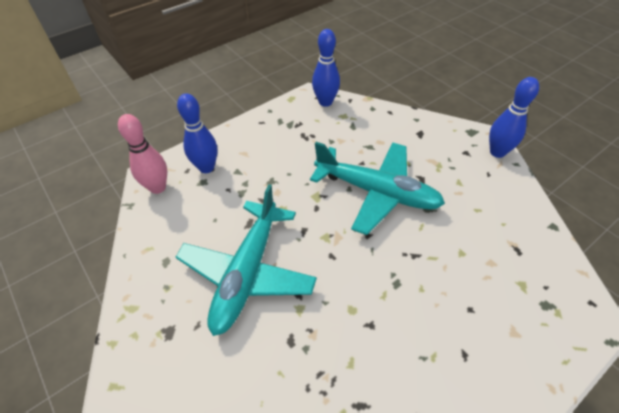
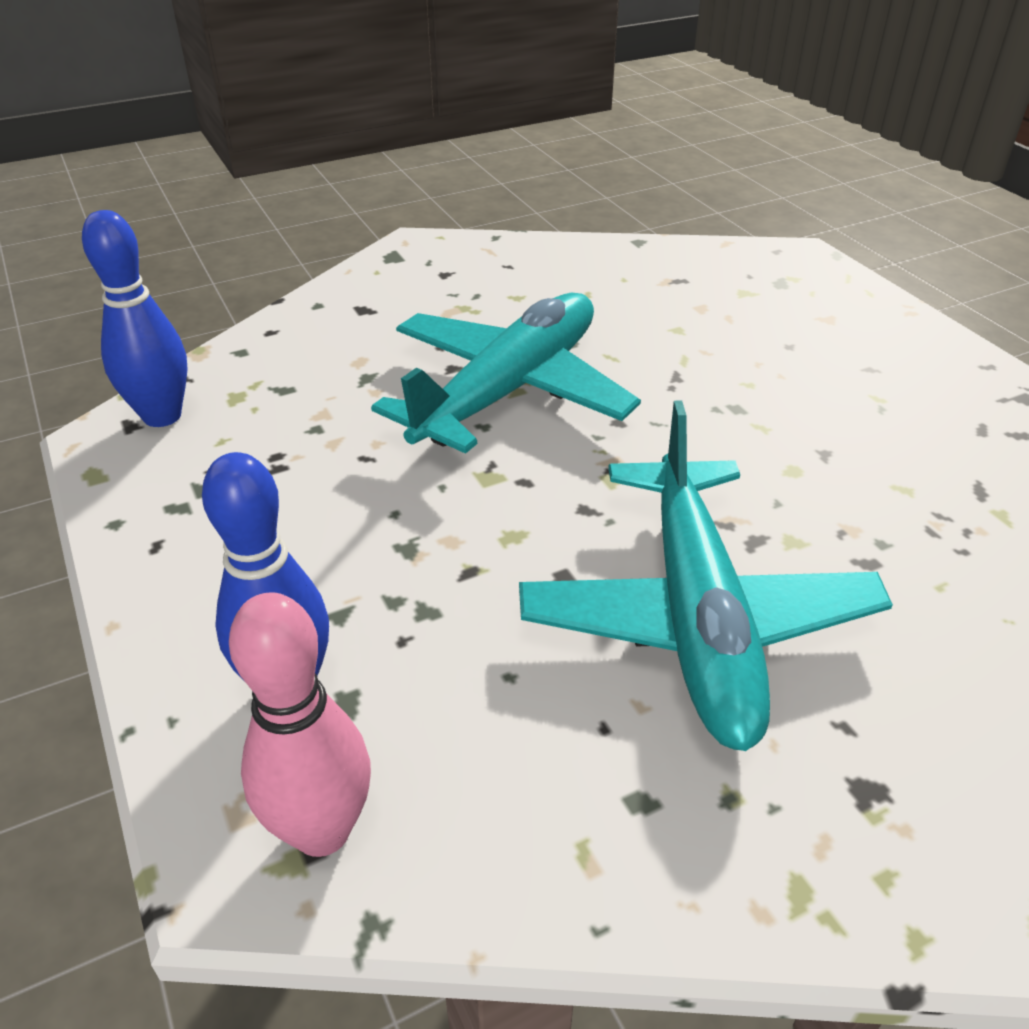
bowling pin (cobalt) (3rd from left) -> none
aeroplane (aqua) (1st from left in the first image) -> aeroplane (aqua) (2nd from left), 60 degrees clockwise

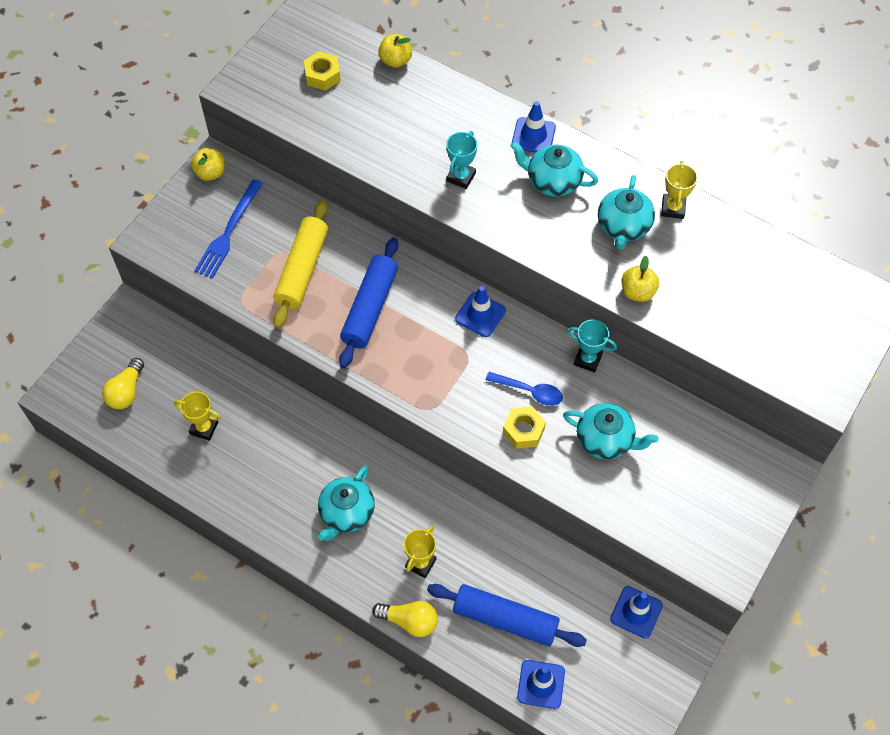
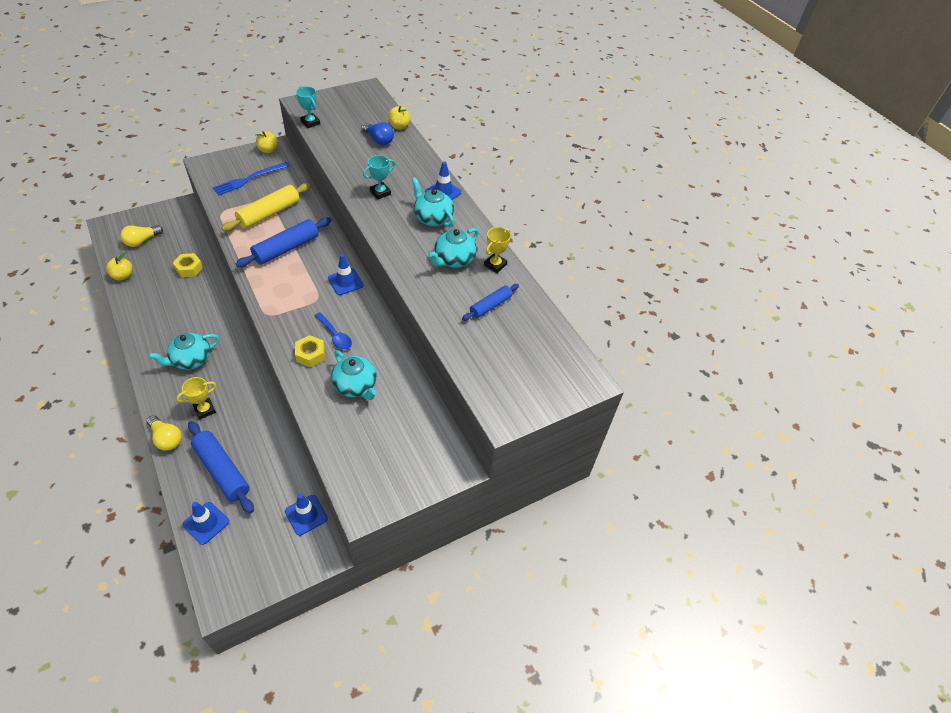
award cup (bright yellow) (1st from left) -> none
none -> bulb (cobalt)
none -> dough roller (cobalt) (3rd from left)
hexagon nut (bright yellow) (1st from left), move
award cup (aqua) (2nd from left in the first image) -> award cup (aqua) (1st from left), move
toy apple (bright yellow) (3rd from left in the first image) -> toy apple (bright yellow) (1st from left), move

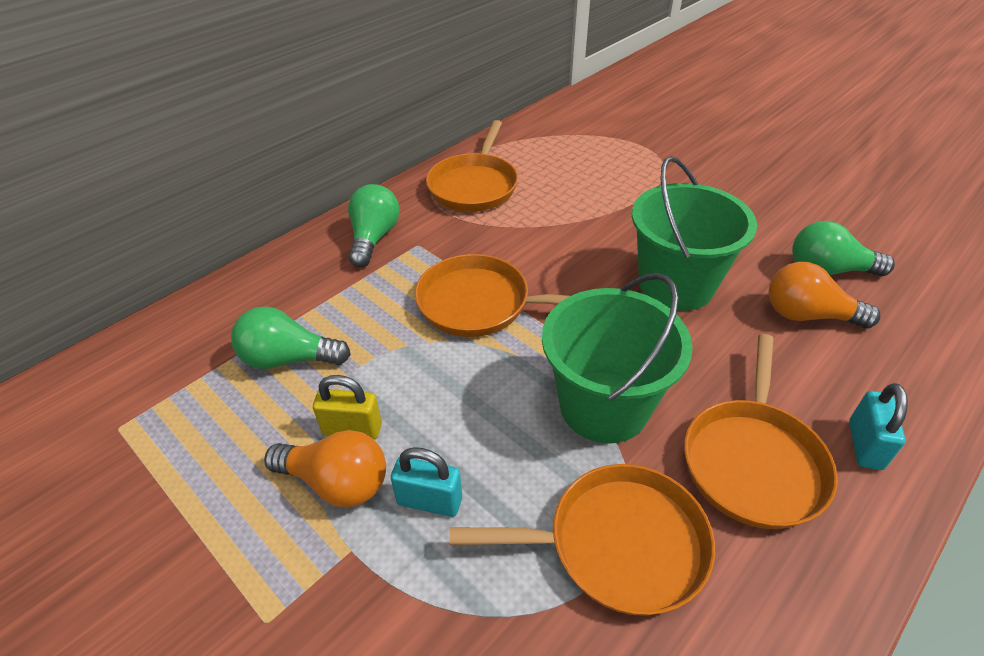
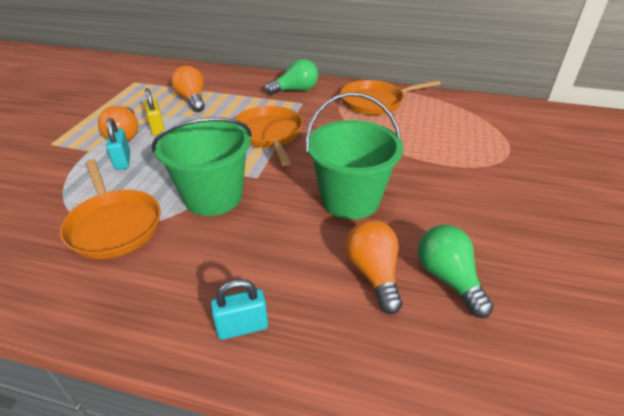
pan (orange-coloured) (4th from left) -> none
bulb (emerald) (1st from left) -> bulb (orange-coloured) (2nd from left)

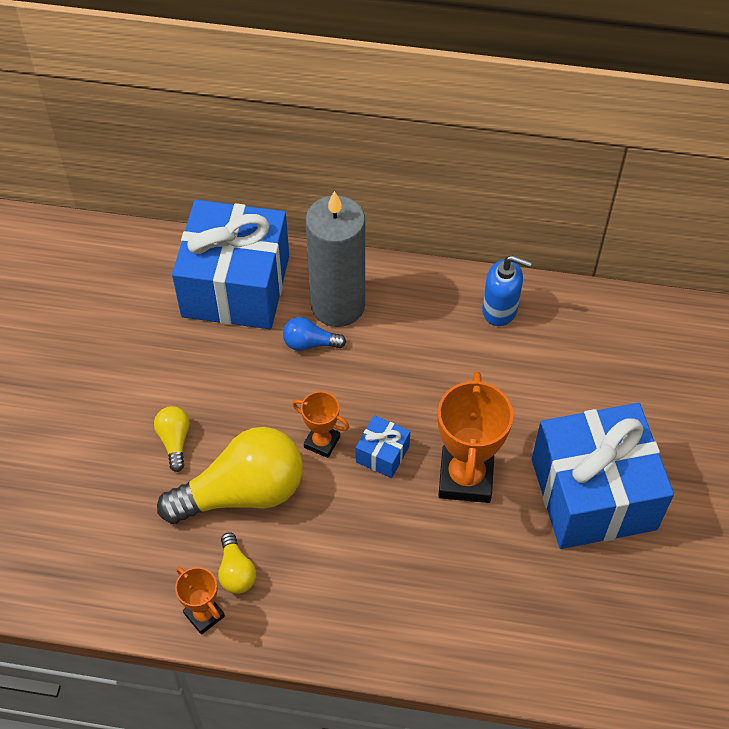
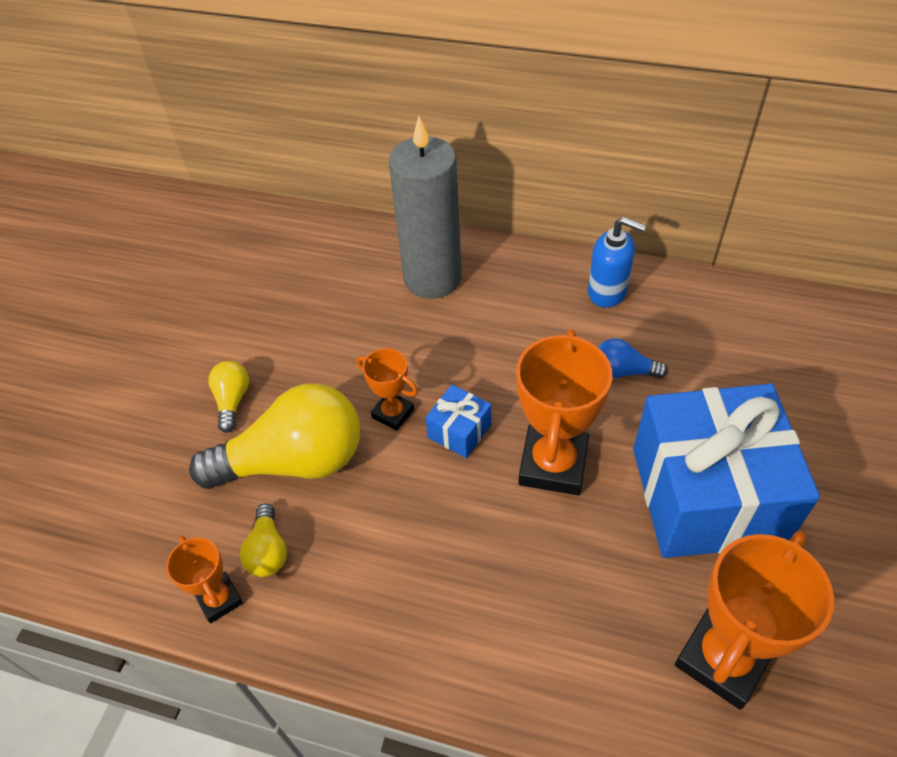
gift (cobalt) (1st from left) -> none
none -> award cup (orange-coloured) (4th from left)
bulb (cobalt), move

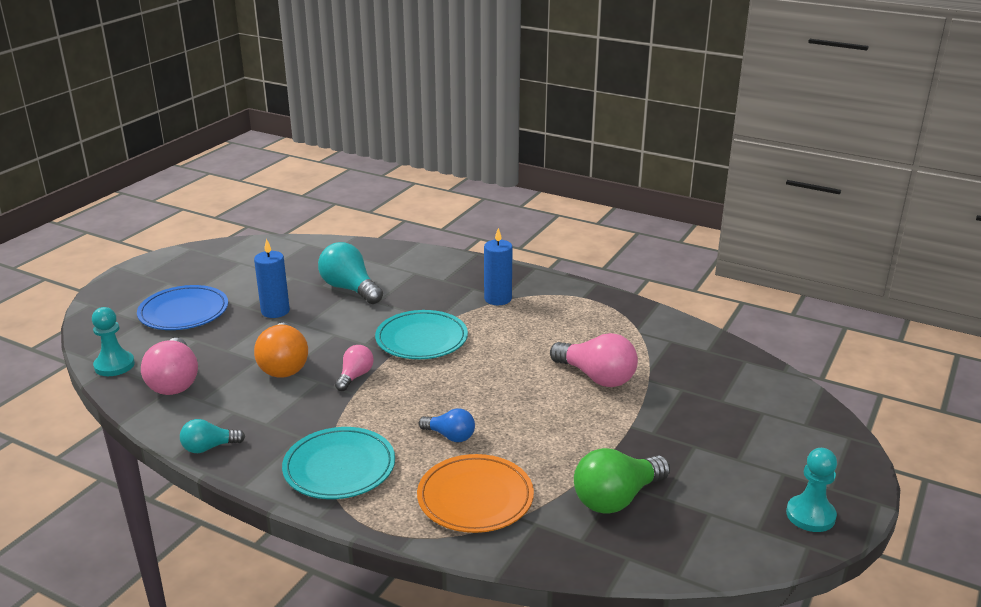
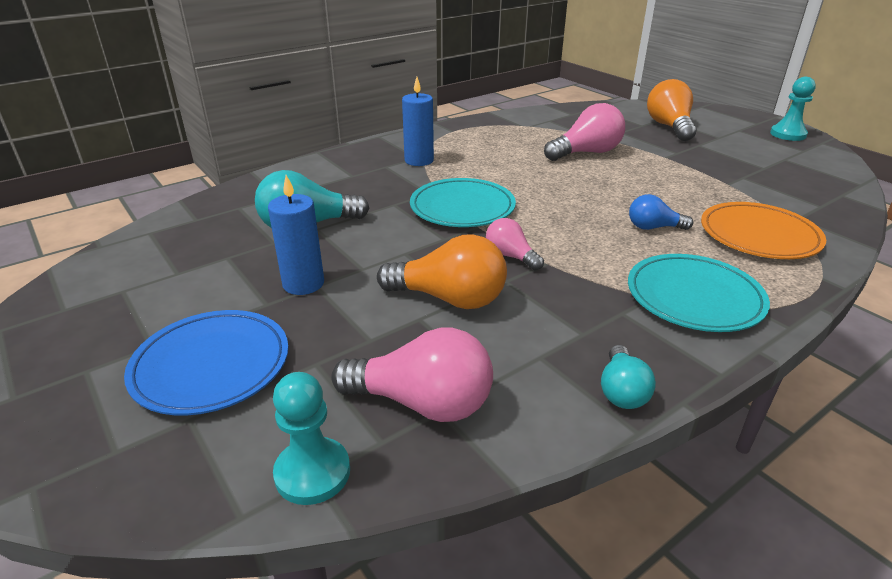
bulb (emerald) -> none
none -> bulb (orange-coloured) (2nd from left)
bulb (cobalt), 135 degrees counterclockwise

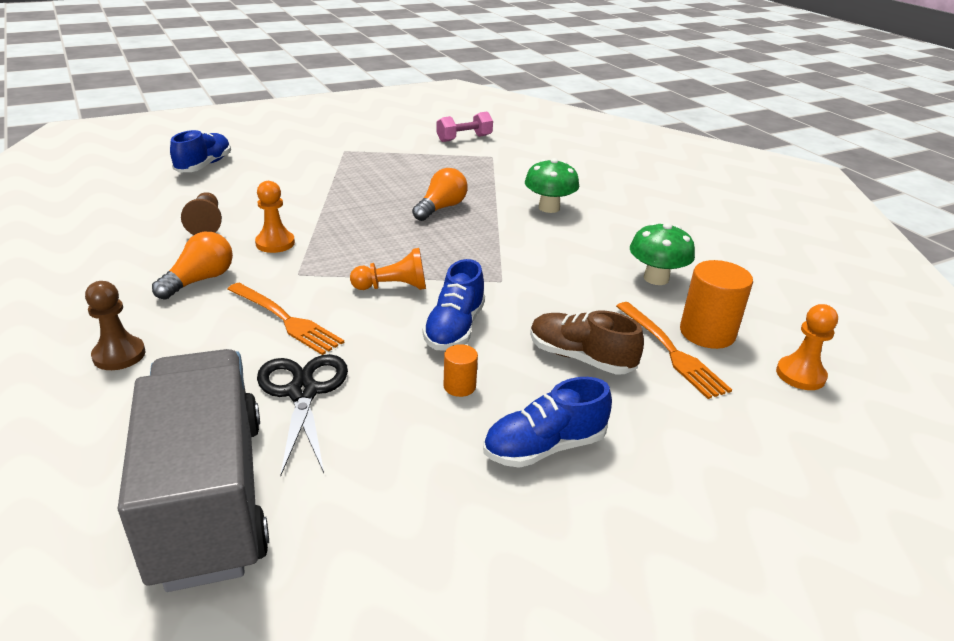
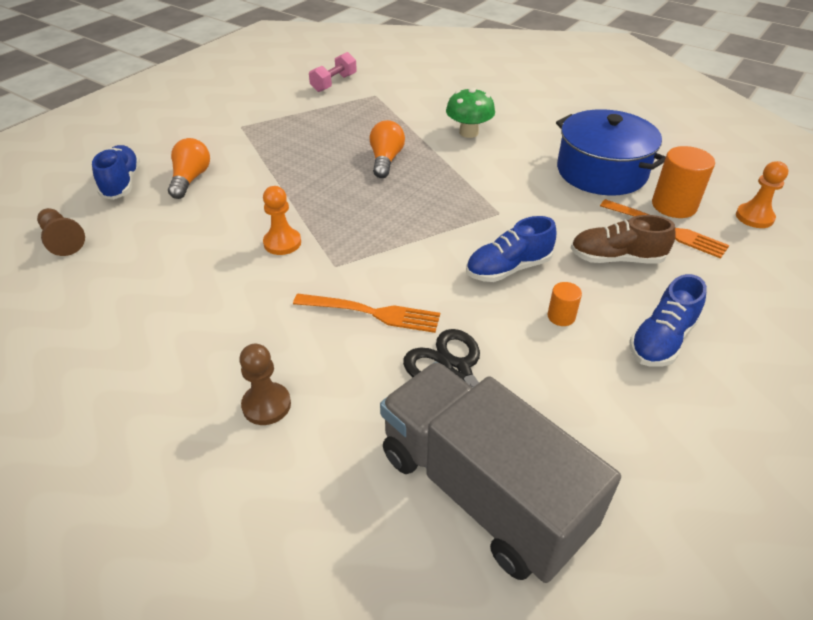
pawn (orange-coloured) (2nd from left) -> none
bulb (orange-coloured) (1st from left), move
pawn (russet) (2nd from left in the first image) -> pawn (russet) (1st from left), move
fungus (emerald) (2nd from left) -> pot (cobalt)
sneaker (cobalt) (2nd from left), 75 degrees clockwise

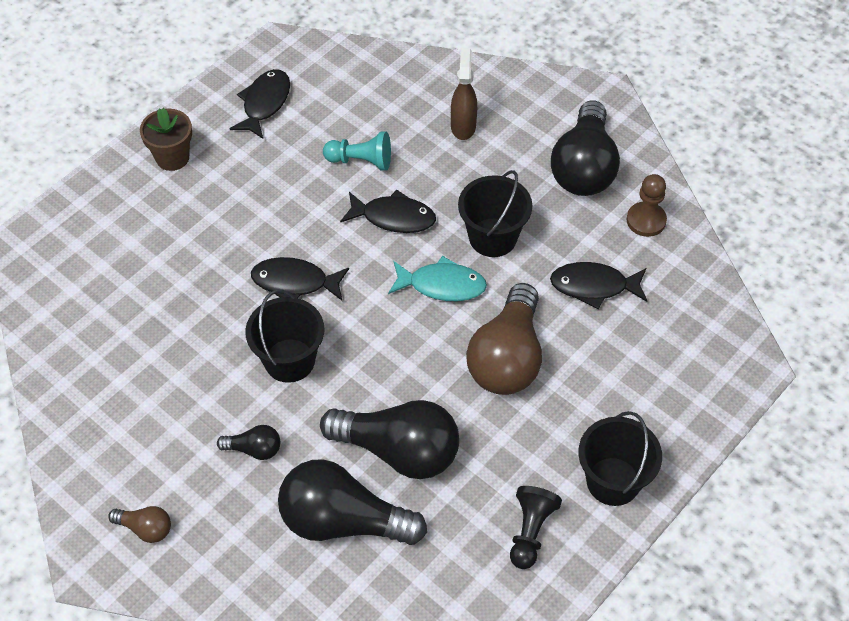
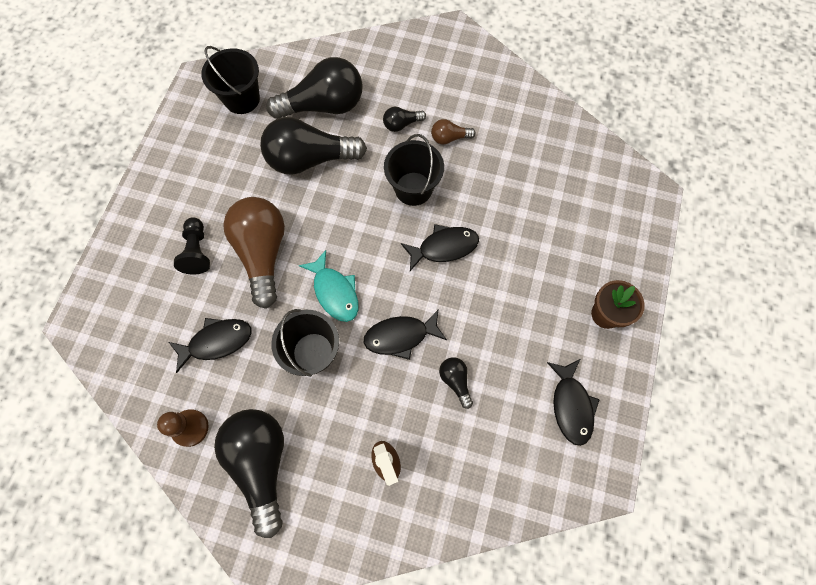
bulb (russet) (1st from left in the first image) -> bulb (russet) (2nd from left), move
pawn (ebony), move
bucket (ebony) (3rd from left in the first image) -> bucket (ebony) (1st from left), move
pawn (aqua) -> bulb (ebony) (5th from left)
toy fish (aqua), 105 degrees counterclockwise

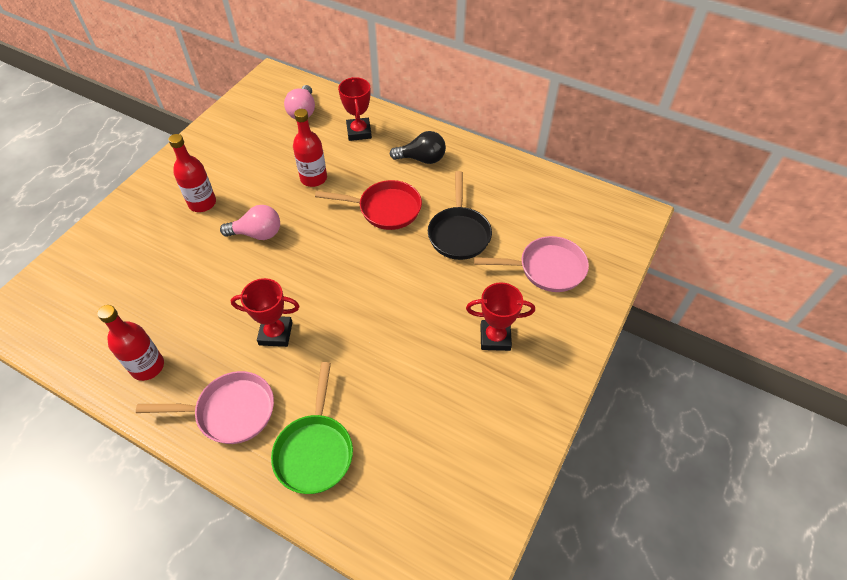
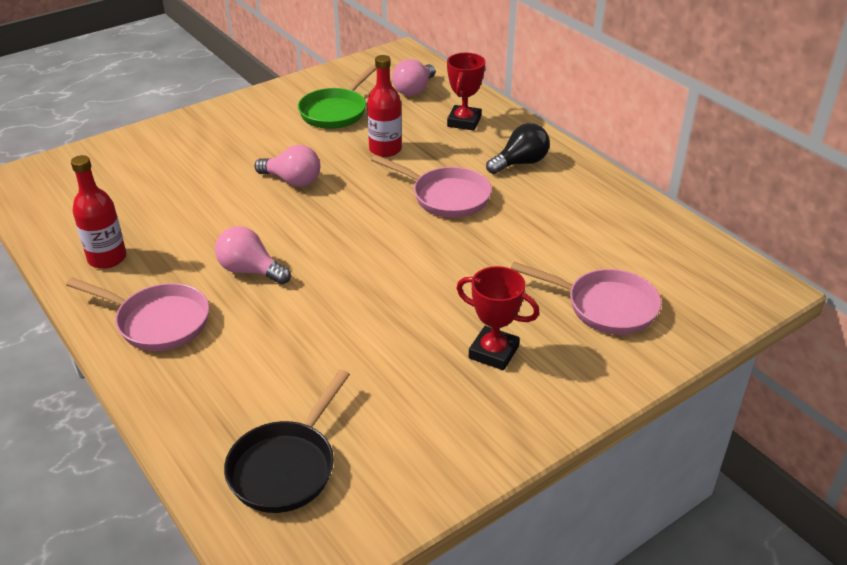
bottle (red) (2nd from left) -> none
pan (emerald), move
pan (ebony), move
award cup (red) (1st from left) -> bulb (rose-pink) (1st from left)
pan (red) -> pan (rose-pink) (2nd from left)
bulb (ebony), 60 degrees counterclockwise

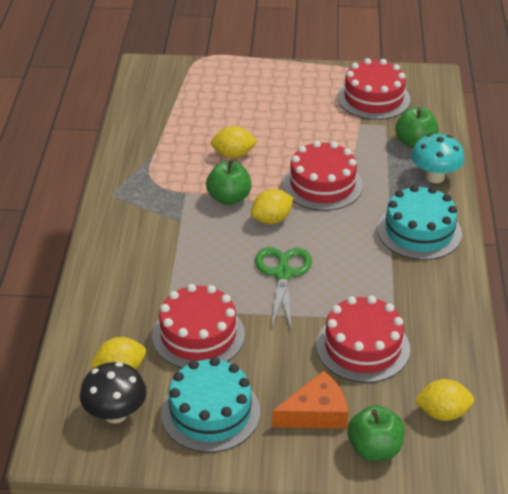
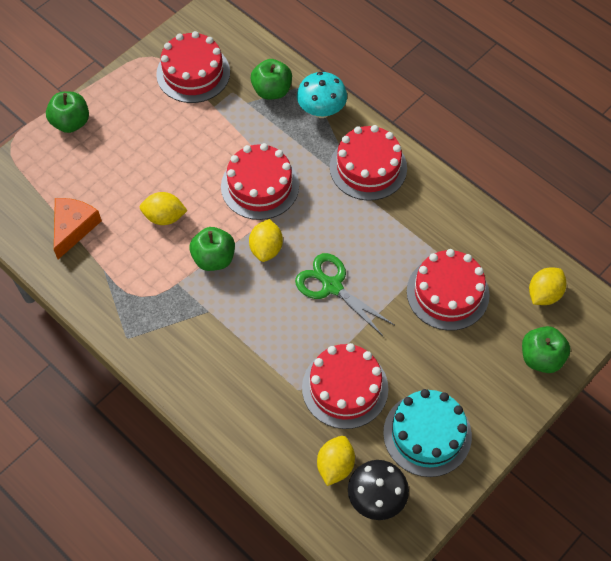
none -> toy apple (emerald) (1st from left)
cheese (orange-coloured), move
layer cake (aqua) (2nd from left) -> layer cake (red) (4th from left)
citrus fruit (bright yellow) (2nd from left in the first image) -> citrus fruit (bright yellow) (1st from left), 60 degrees clockwise

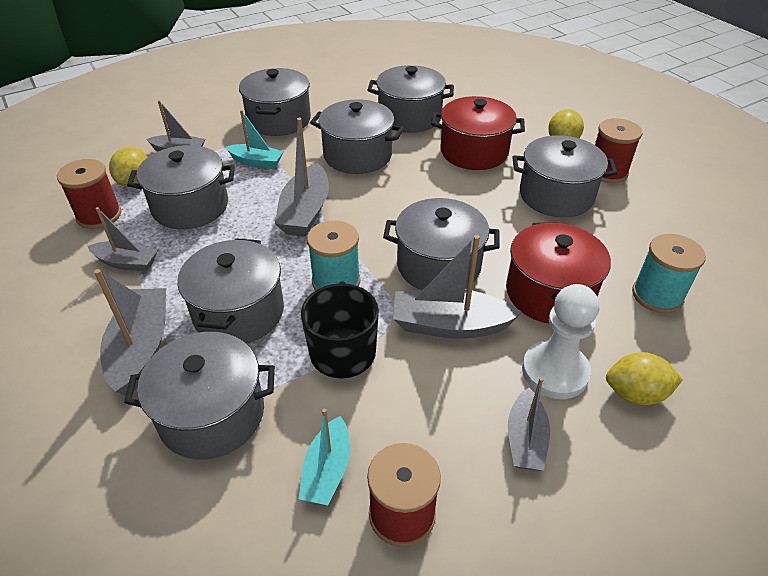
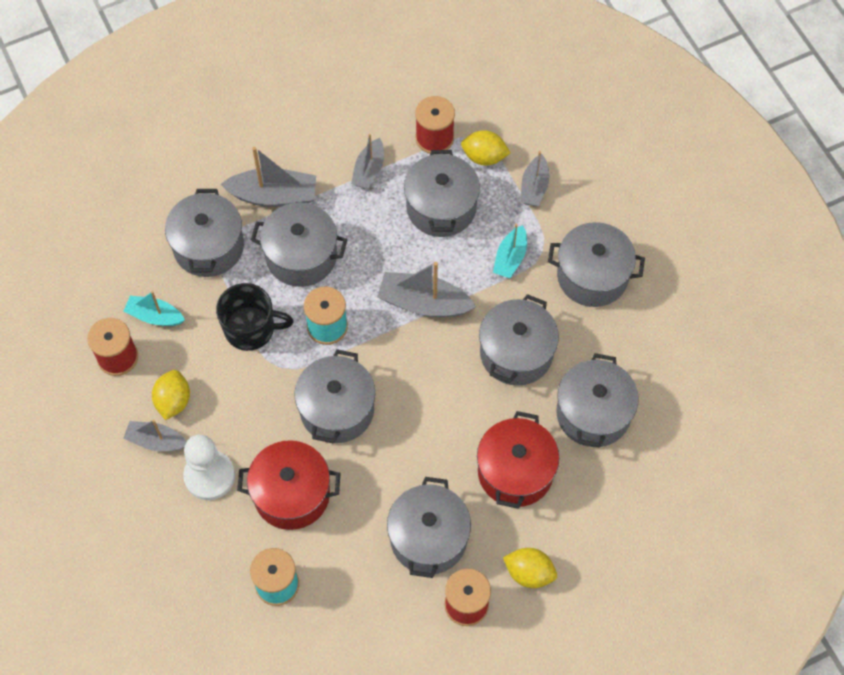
boat (ash-grey) (5th from left) -> none
citrus fruit (bright yellow) (3rd from left in the first image) -> citrus fruit (bright yellow) (1st from left), move

